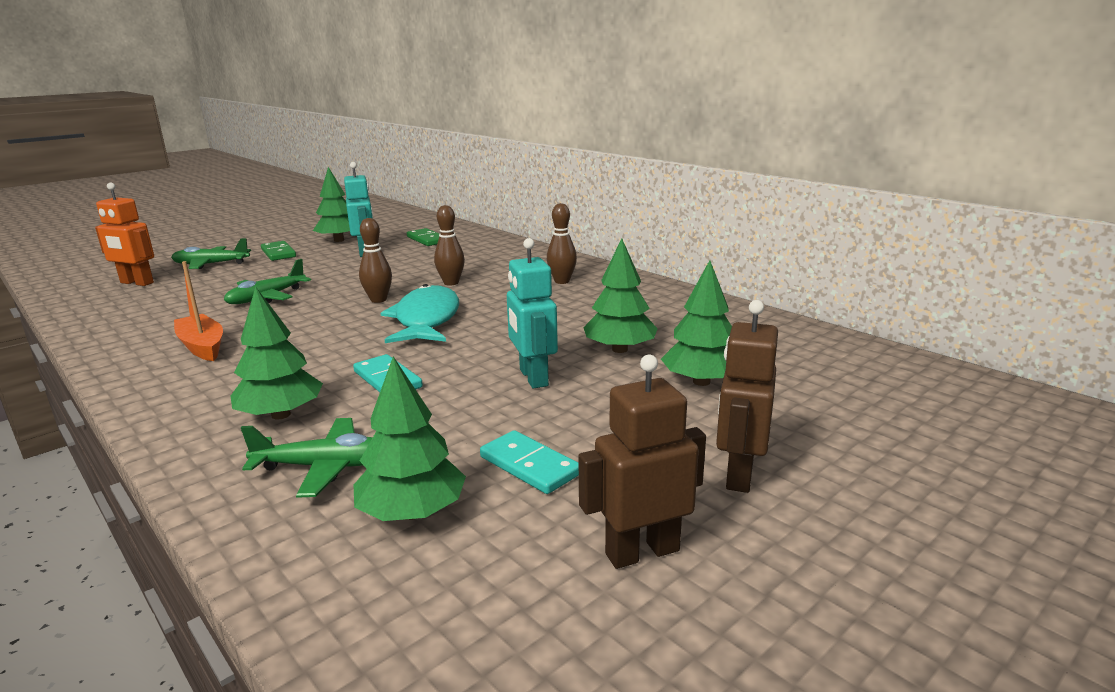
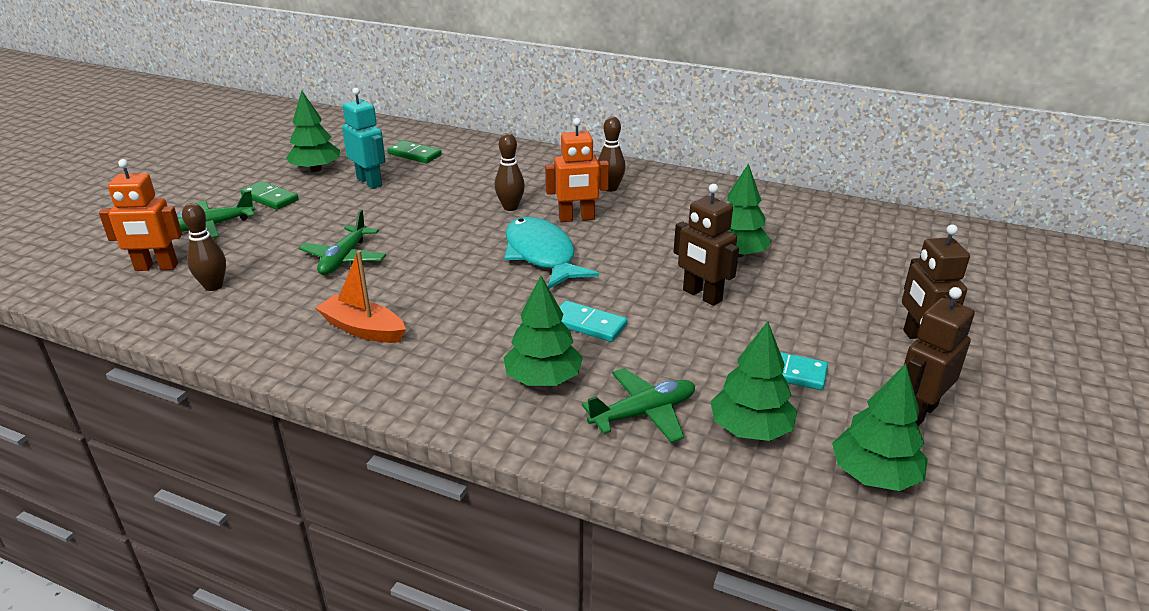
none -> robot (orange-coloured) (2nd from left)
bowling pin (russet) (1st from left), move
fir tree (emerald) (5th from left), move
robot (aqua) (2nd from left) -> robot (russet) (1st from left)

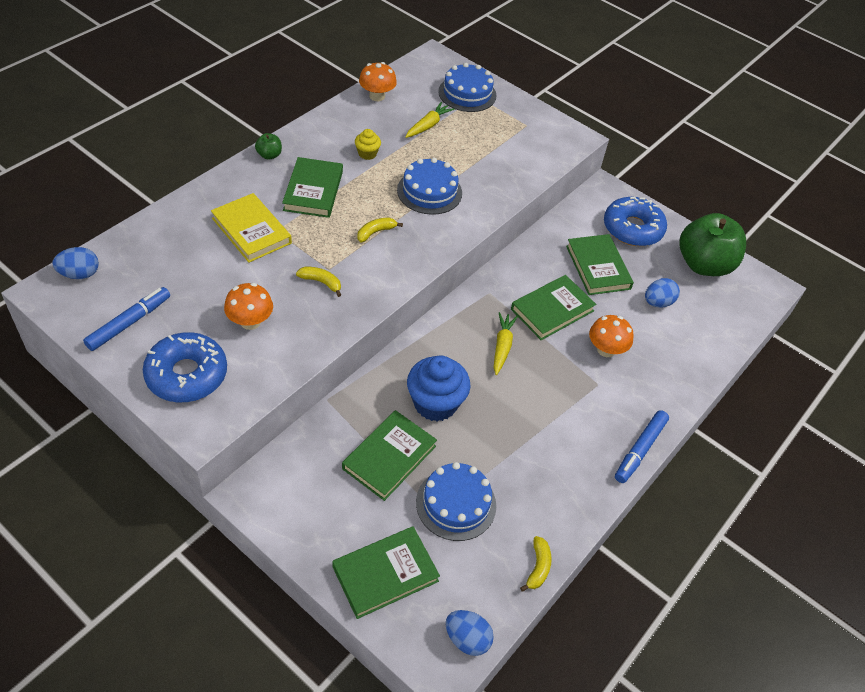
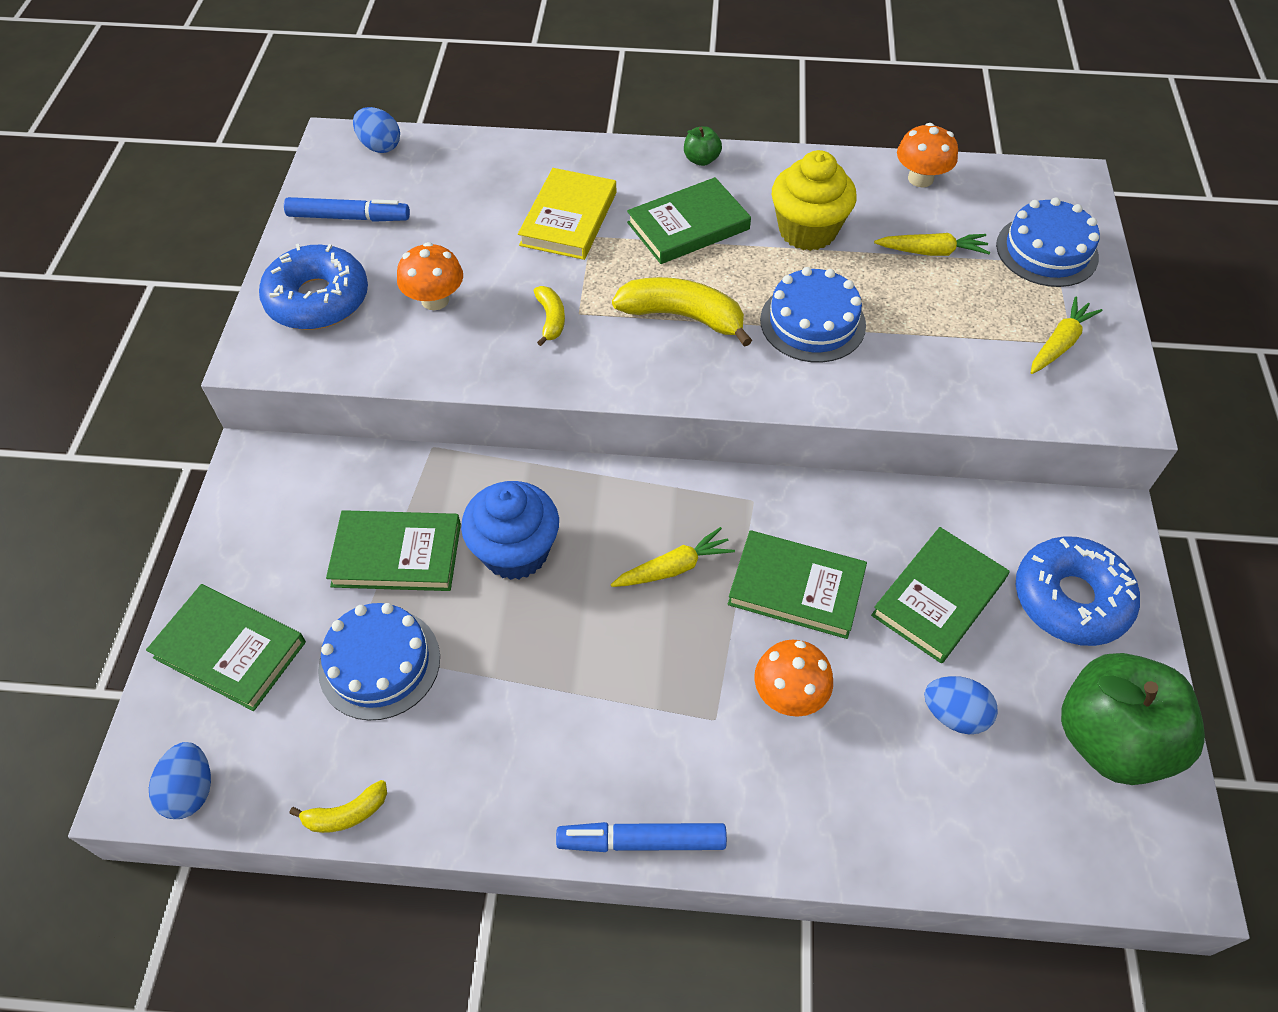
none -> root vegetable (bright yellow) (3rd from left)
muffin (bright yellow), x2.01
toy banana (bright yellow) (2nd from left in the first image) -> toy banana (bright yellow) (3rd from left), x1.88

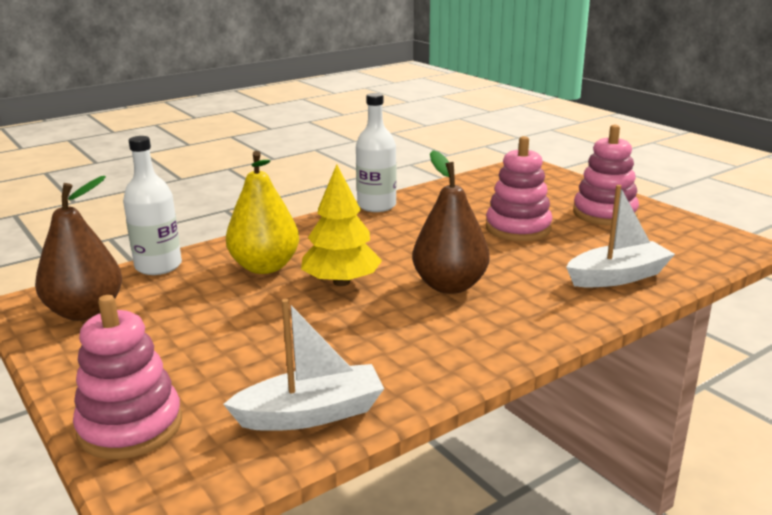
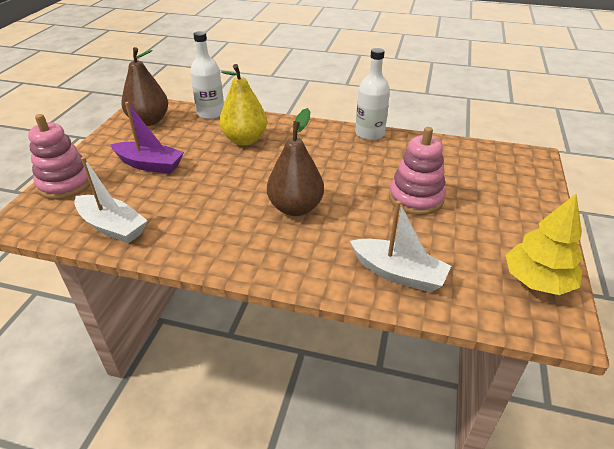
stacking toy (rose-pink) (3rd from left) -> none
none -> boat (royal purple)
fir tree (bright yellow), move

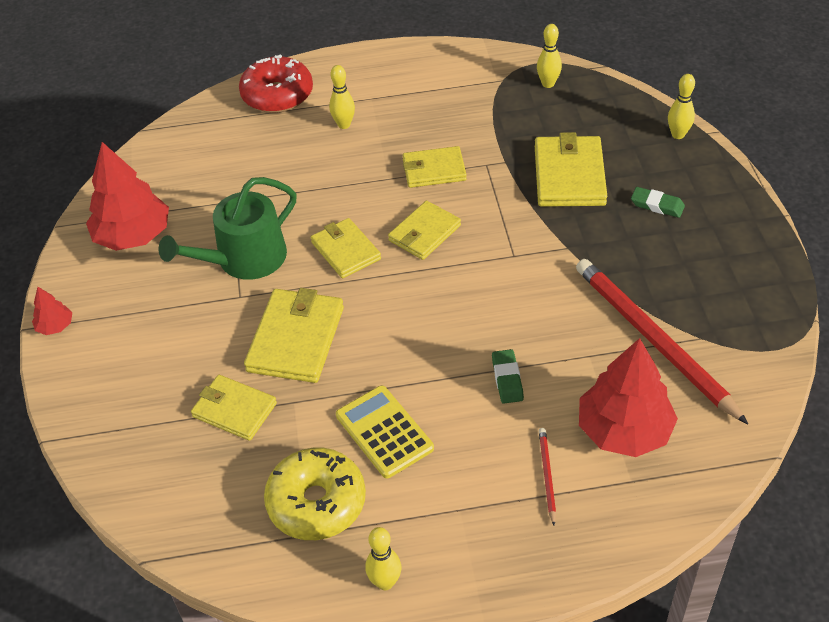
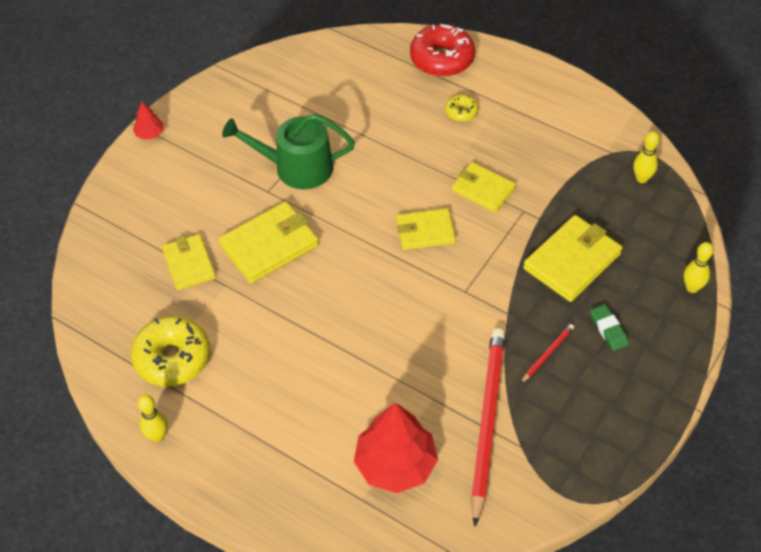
fir tree (red) (2nd from left) -> none
billfold (bright yellow) (3rd from left) -> none
adding machine (bright yellow) -> none
pencil eraser (emerald) (1st from left) -> none
pencil (red) (1st from left in the first image) -> pencil (red) (2nd from left), move
bowling pin (bright yellow) (1st from left) -> donut (bright yellow) (2nd from left)

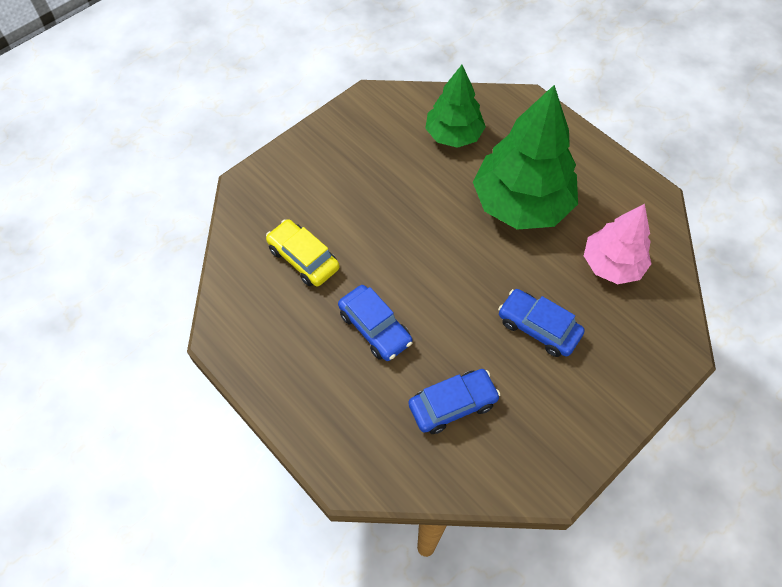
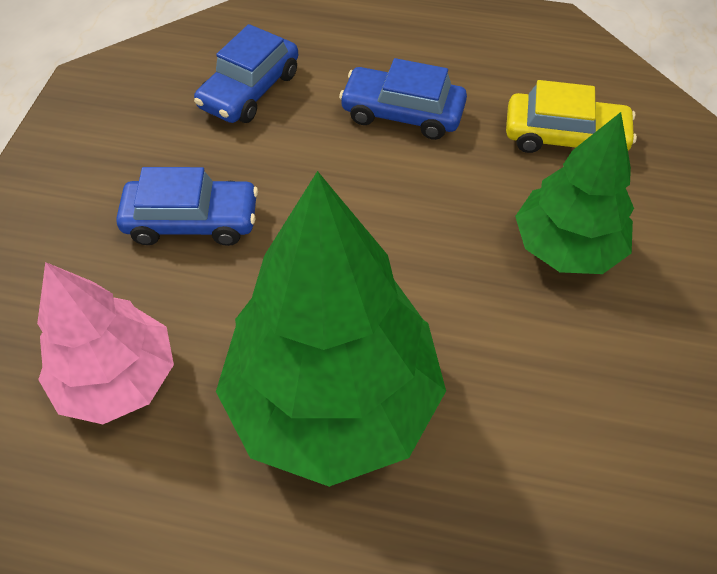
fir tree (emerald) (1st from left in the first image) -> fir tree (emerald) (2nd from left), move

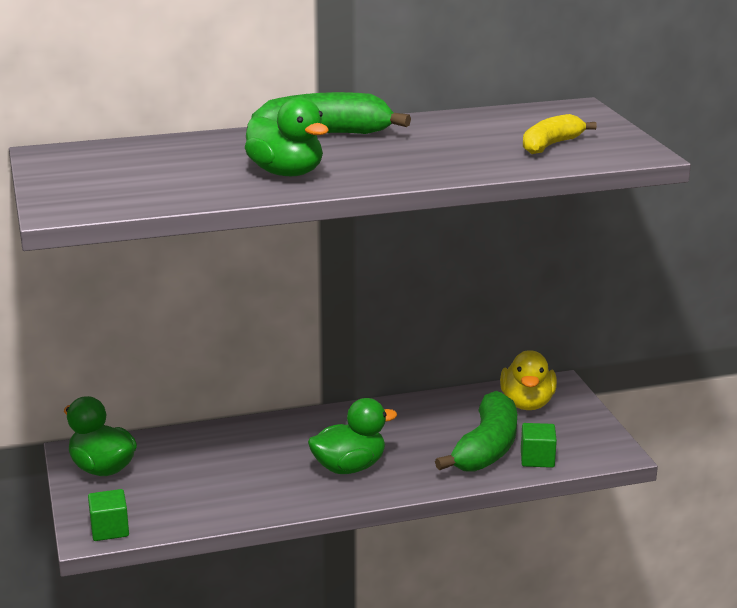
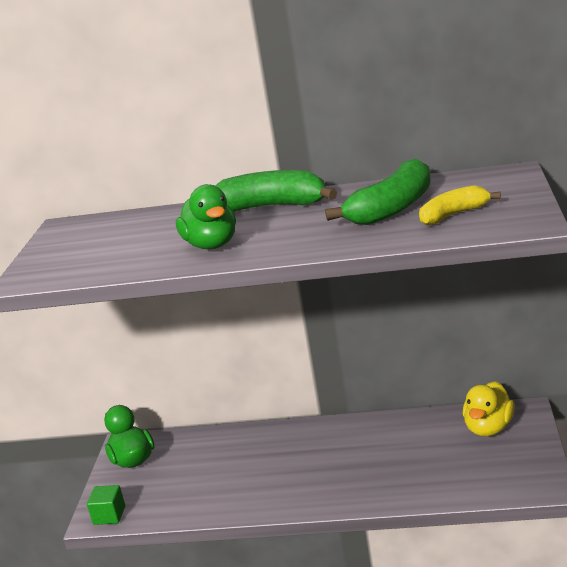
rubber duck (emerald) (3rd from left) -> none
solid cube (emerald) (2nd from left) -> none
toy banana (emerald) (2nd from left), move

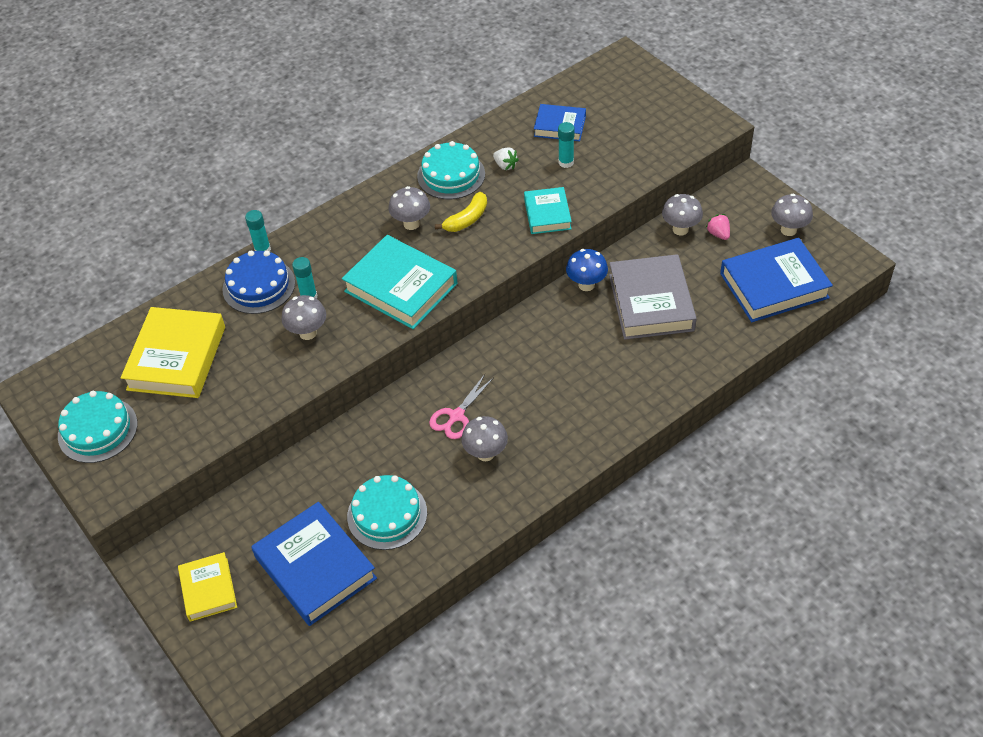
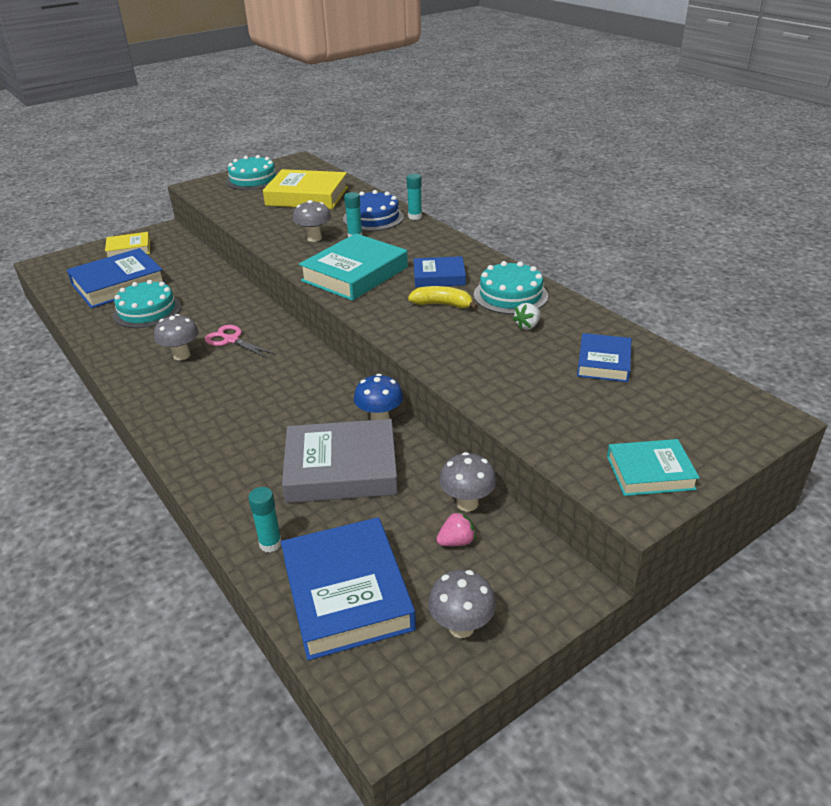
hardcover (aqua) (2nd from left), move
glue (aqua) (3rd from left in the first image) -> glue (aqua) (1st from left), move
fungus (ash-grey) (2nd from left) -> hardcover (cobalt) (3rd from left)
toy banana (bright yellow), 150 degrees clockwise

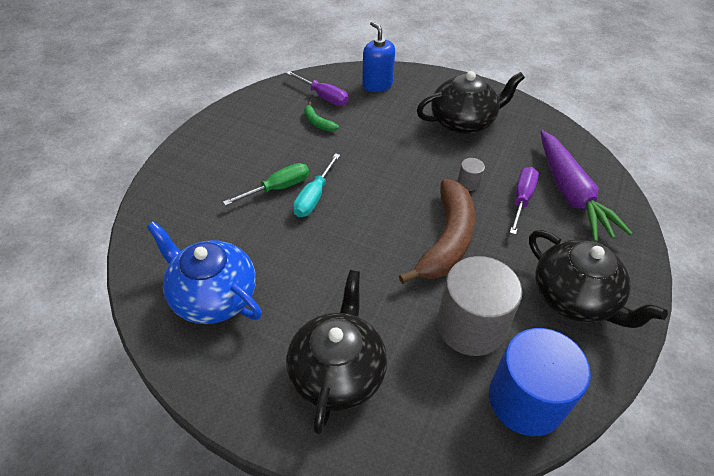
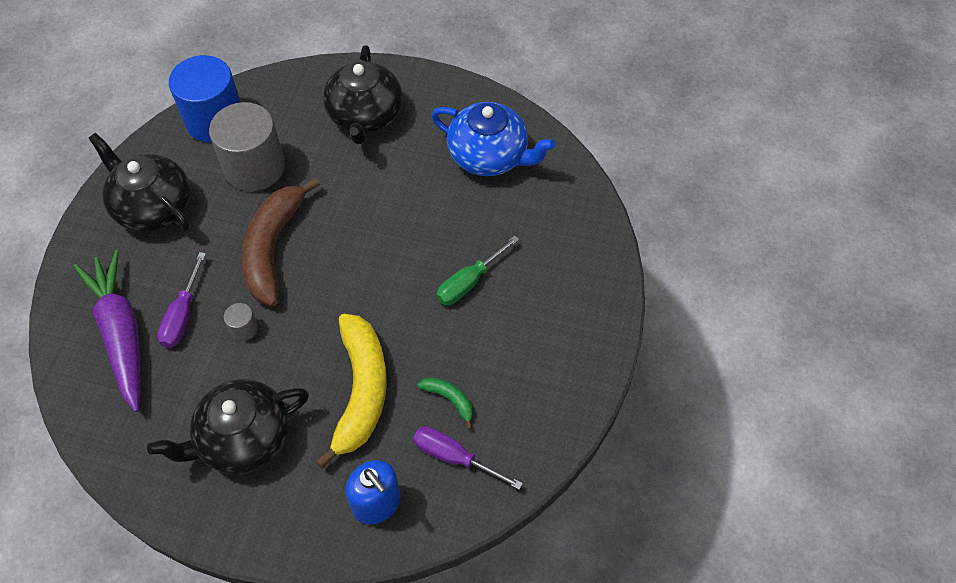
flat screwdriver (aqua) -> none
none -> toy banana (bright yellow)

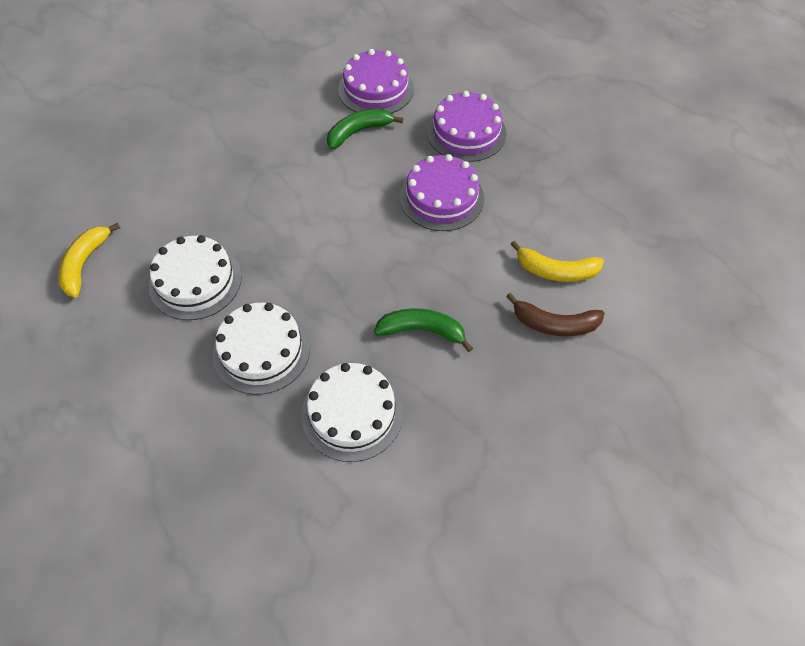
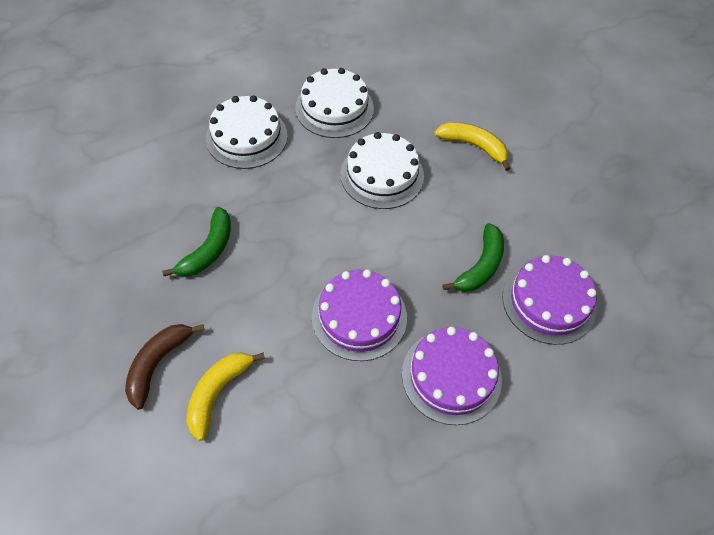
toy banana (bright yellow) (1st from left in the first image) -> toy banana (bright yellow) (2nd from left), move
layer cake (snow-white) (3rd from left), move
toy banana (emerald) (1st from left in the first image) -> toy banana (emerald) (2nd from left), 45 degrees clockwise

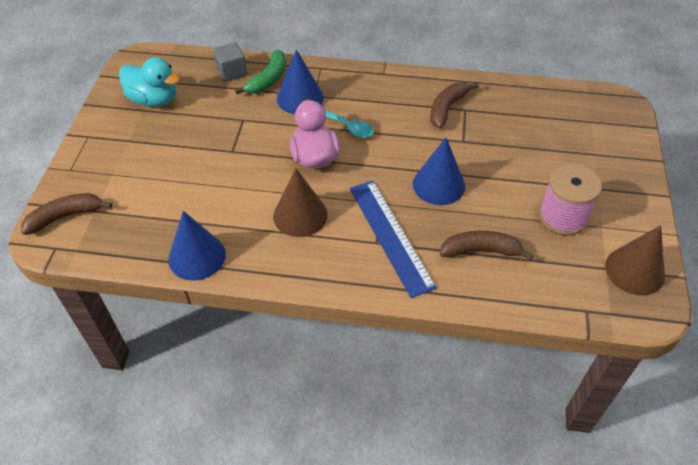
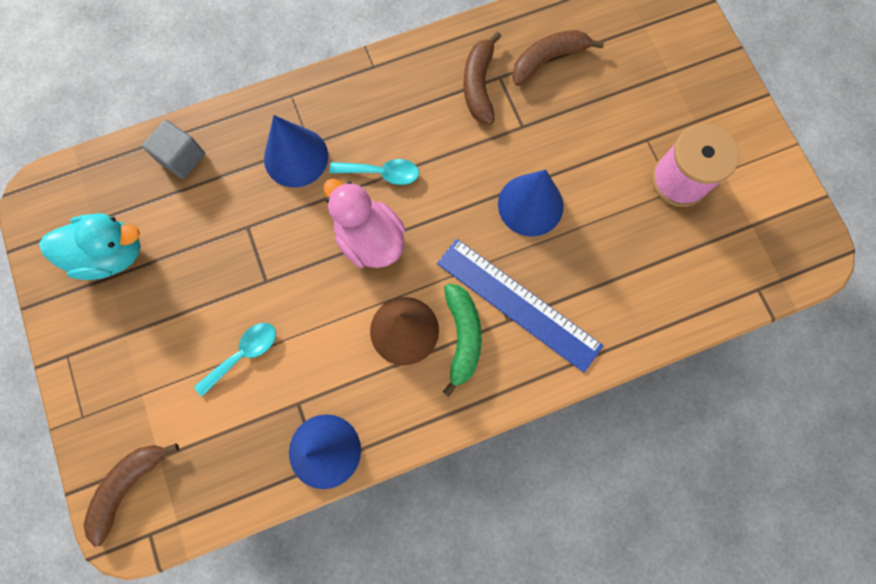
cone shape (russet) (2nd from left) -> none
none -> teaspoon (aqua) (1st from left)
toy banana (emerald), move
toy banana (russet) (3rd from left), move

